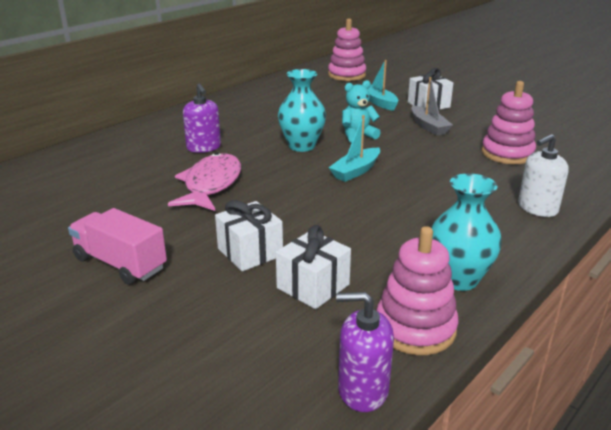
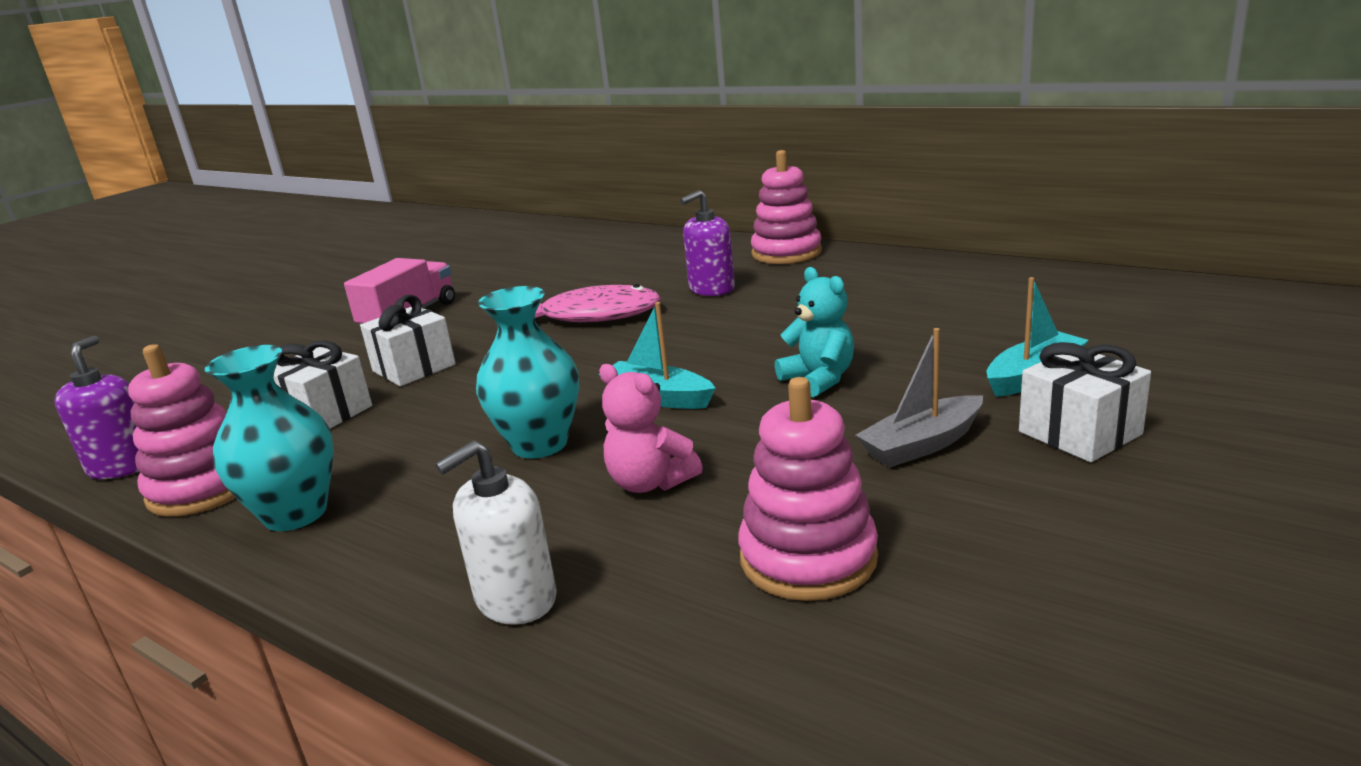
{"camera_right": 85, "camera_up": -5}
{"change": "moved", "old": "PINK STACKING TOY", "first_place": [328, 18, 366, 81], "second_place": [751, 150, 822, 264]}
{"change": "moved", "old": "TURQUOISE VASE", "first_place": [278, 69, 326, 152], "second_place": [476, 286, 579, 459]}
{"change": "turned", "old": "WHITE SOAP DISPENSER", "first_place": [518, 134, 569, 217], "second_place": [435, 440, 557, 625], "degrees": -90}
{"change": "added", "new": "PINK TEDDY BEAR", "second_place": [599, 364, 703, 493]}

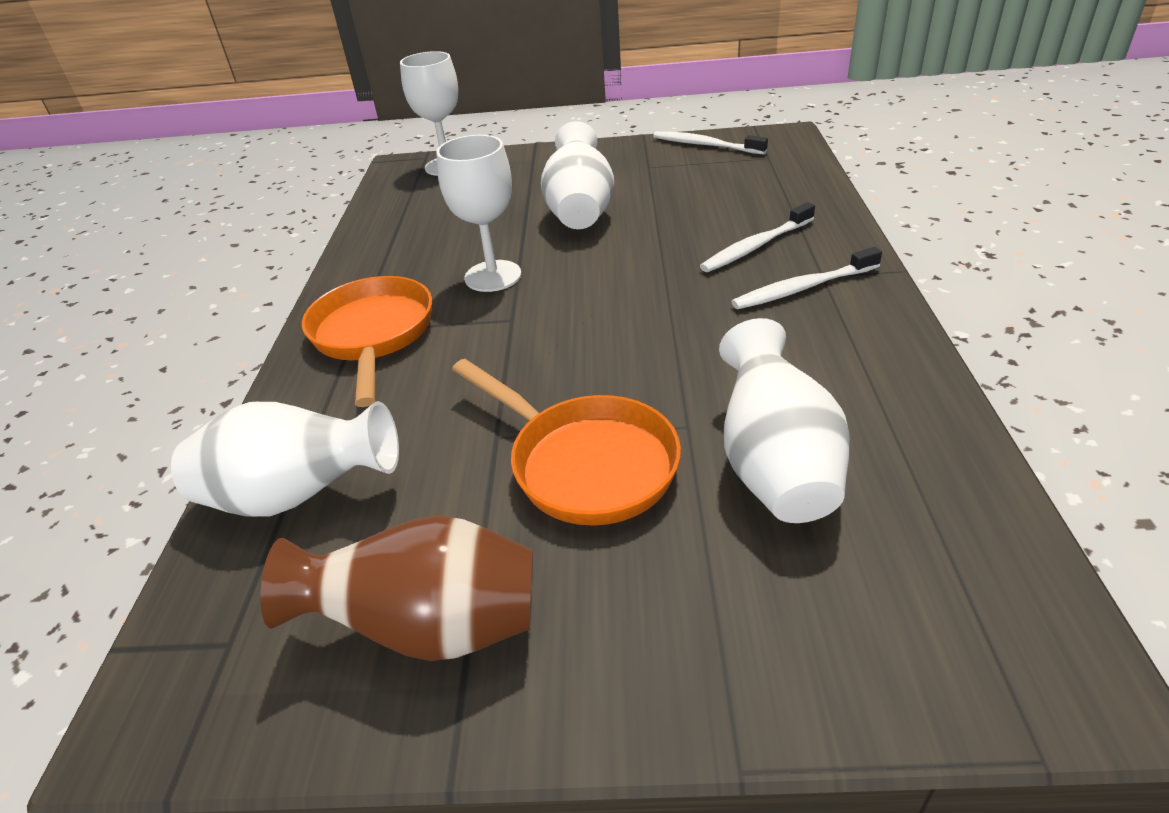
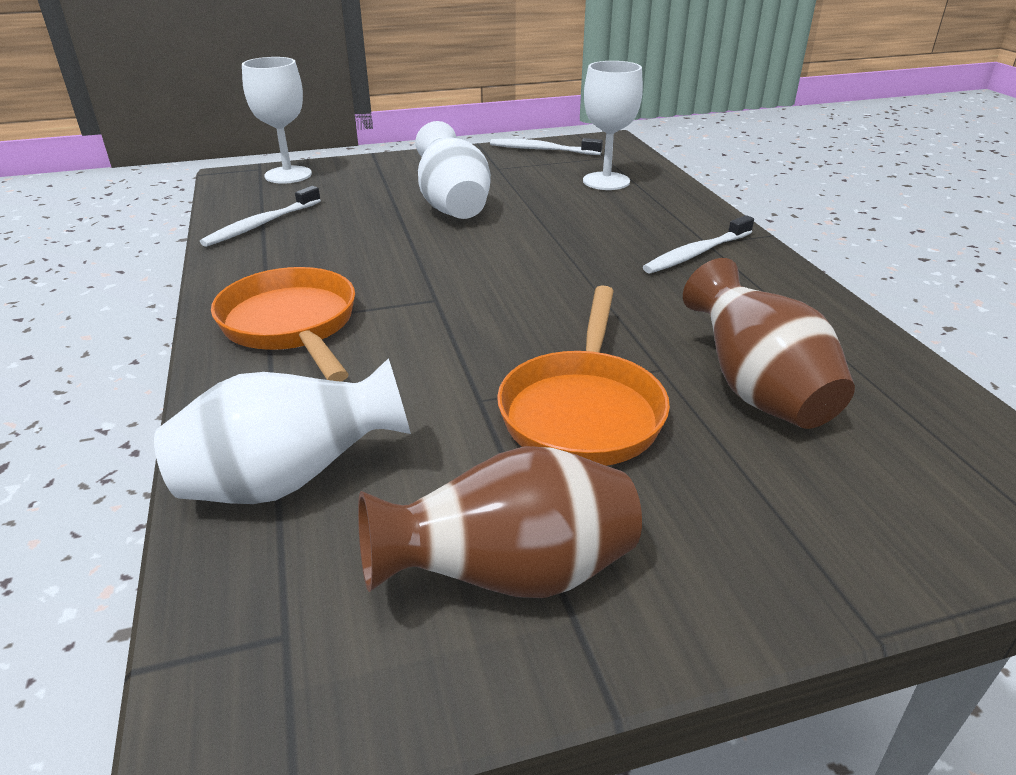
{"camera_right": -20, "camera_up": -5}
{"change": "moved", "old": "WHITE GOBLET", "first_place": [436, 135, 521, 292], "second_place": [583, 61, 643, 190]}
{"change": "moved", "old": "WHITE TOOTHBRUSH", "first_place": [700, 202, 815, 272], "second_place": [200, 186, 321, 247]}
{"change": "recoloured", "old": "WHITE VASE", "new": "BROWN VASE", "first_place": [719, 318, 850, 523], "second_place": [683, 258, 855, 429]}
{"change": "turned", "old": "ORANGE PAN", "first_place": [452, 359, 681, 526], "second_place": [497, 286, 670, 466], "degrees": 75}

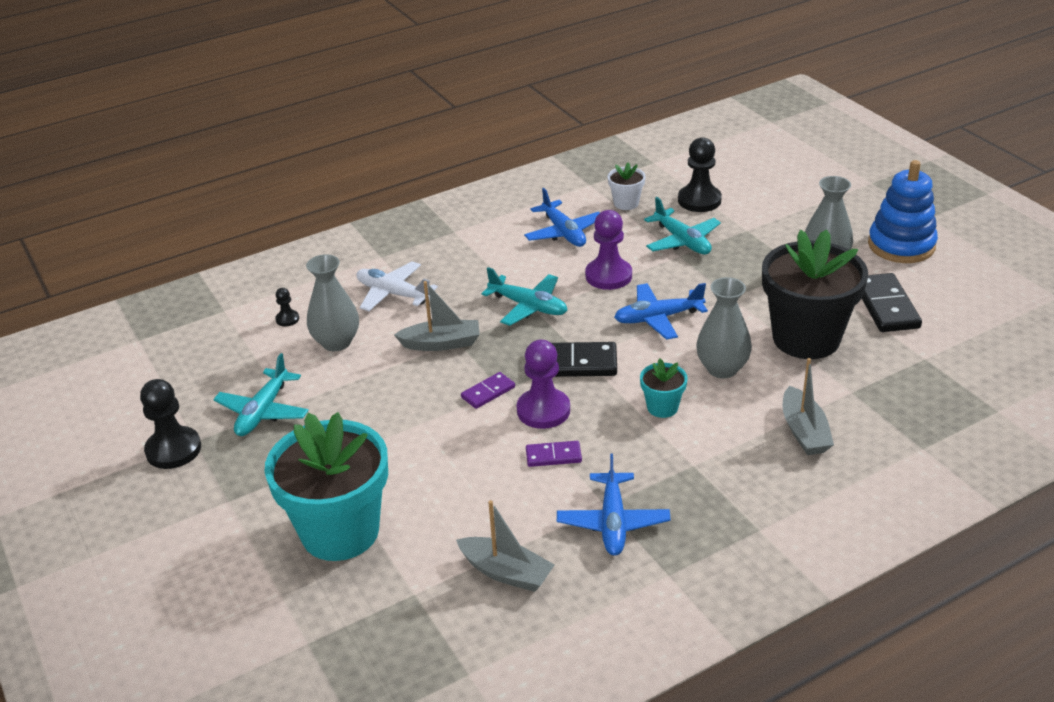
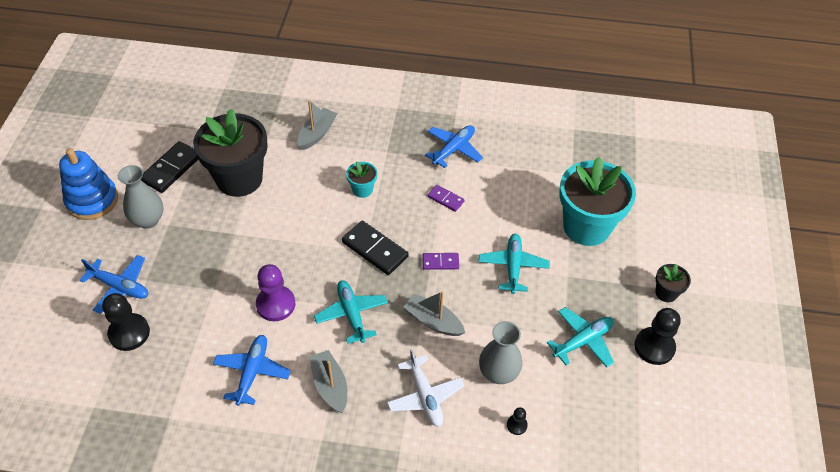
{"camera_right": -145, "camera_up": 15}
{"change": "removed", "old": "WHITE FLOWER POT", "first_place": [608, 162, 646, 210]}
{"change": "moved", "old": "TURQUOISE PLANE", "first_place": [644, 197, 721, 254], "second_place": [478, 234, 550, 294]}
{"change": "removed", "old": "GREY VASE", "first_place": [696, 277, 752, 378]}
{"change": "moved", "old": "BLUE PLANE", "first_place": [614, 283, 708, 340], "second_place": [79, 255, 148, 314]}
{"change": "removed", "old": "PURPLE PAWN", "first_place": [517, 340, 570, 429]}
{"change": "moved", "old": "GREY BOAT", "first_place": [456, 500, 555, 592], "second_place": [310, 350, 347, 413]}
{"change": "added", "new": "BLACK FLOWER POT", "second_place": [655, 264, 691, 302]}

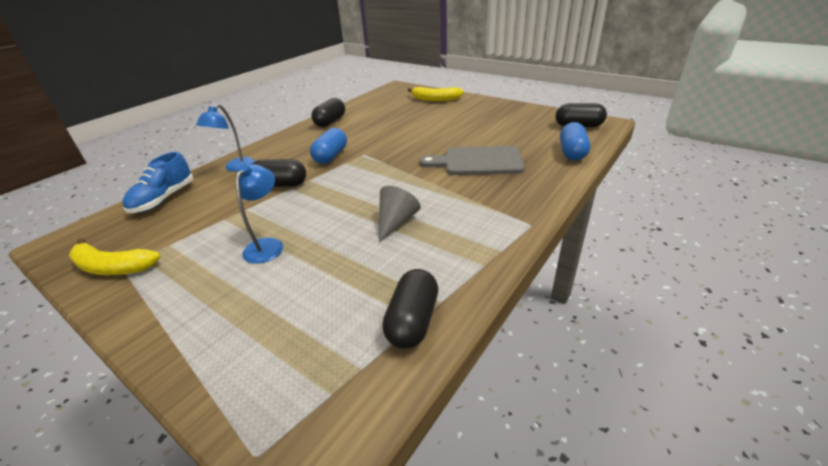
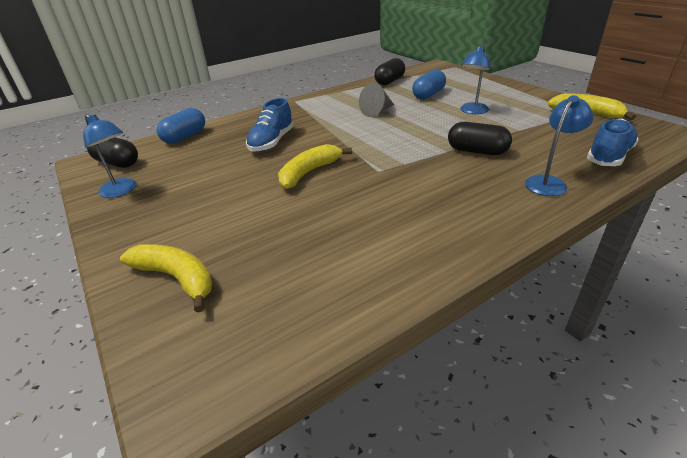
{"camera_right": -160, "camera_up": 0}
{"change": "removed", "old": "BLACK CAPSULE", "first_place": [311, 98, 345, 127]}
{"change": "moved", "old": "BLUE CAPSULE", "first_place": [310, 128, 347, 164], "second_place": [412, 70, 446, 100]}
{"change": "replaced", "old": "GREY CUTTING BOARD", "new": "BLUE SHOE", "first_place": [420, 146, 525, 175], "second_place": [246, 98, 294, 152]}
{"change": "added", "new": "BLUE LAMP", "second_place": [83, 114, 137, 198]}
{"change": "added", "new": "YELLOW BANANA", "second_place": [278, 144, 352, 189]}

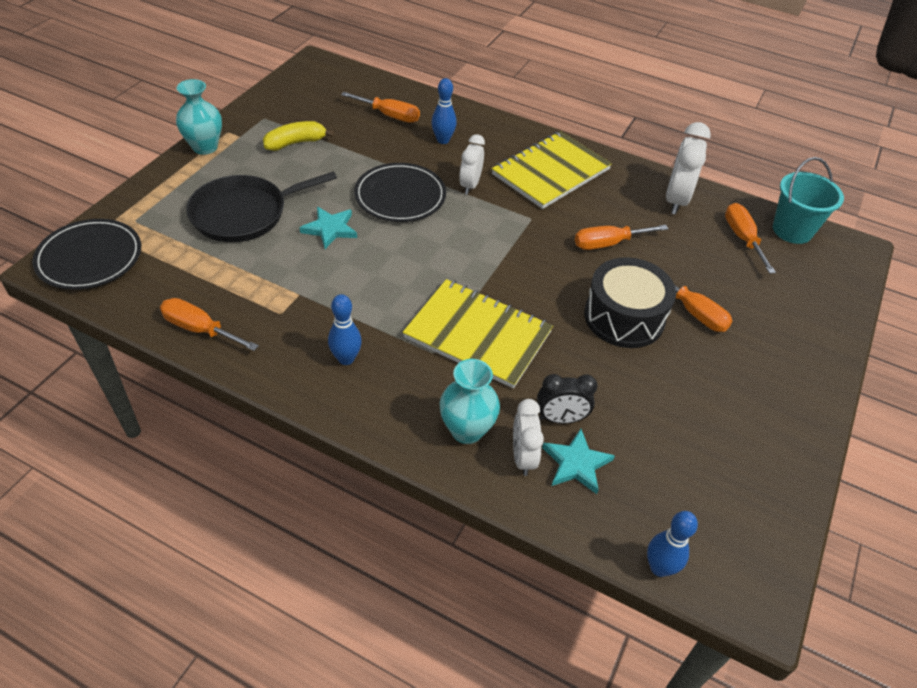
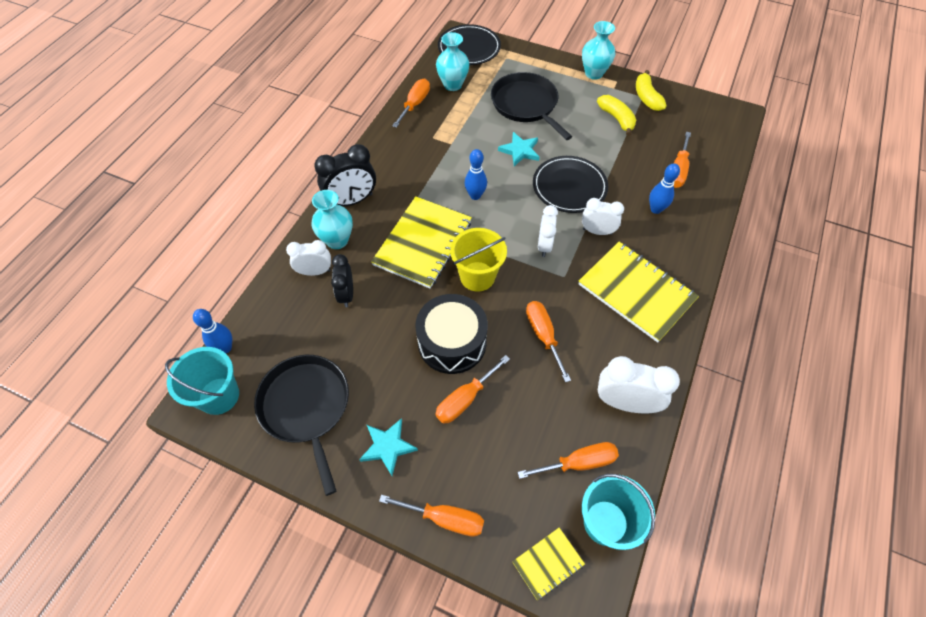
{"camera_right": 90, "camera_up": 10}
{"change": "moved", "old": "BLUE BOWLING PIN", "first_place": [328, 294, 362, 365], "second_place": [464, 149, 487, 200]}
{"change": "moved", "old": "TURQUOISE STAR", "first_place": [542, 429, 615, 494], "second_place": [359, 418, 418, 476]}
{"change": "added", "new": "TURQUOISE VASE", "second_place": [436, 32, 469, 91]}
{"change": "added", "new": "YELLOW BANANA", "second_place": [636, 70, 667, 111]}
{"change": "added", "new": "BLACK CLOCK", "second_place": [314, 144, 376, 206]}
{"change": "added", "new": "WHITE CLOCK", "second_place": [538, 205, 558, 257]}
{"change": "added", "new": "YELLOW BUCKET", "second_place": [450, 228, 507, 292]}
{"change": "added", "new": "TURQUOISE BUCKET", "second_place": [165, 347, 239, 415]}
{"change": "added", "new": "BLACK PAN", "second_place": [254, 355, 349, 496]}
{"change": "added", "new": "ORANGE SCREWDRIVER", "second_place": [379, 494, 484, 537]}
{"change": "added", "new": "YELLOW NOTEBOOK", "second_place": [512, 528, 585, 600]}

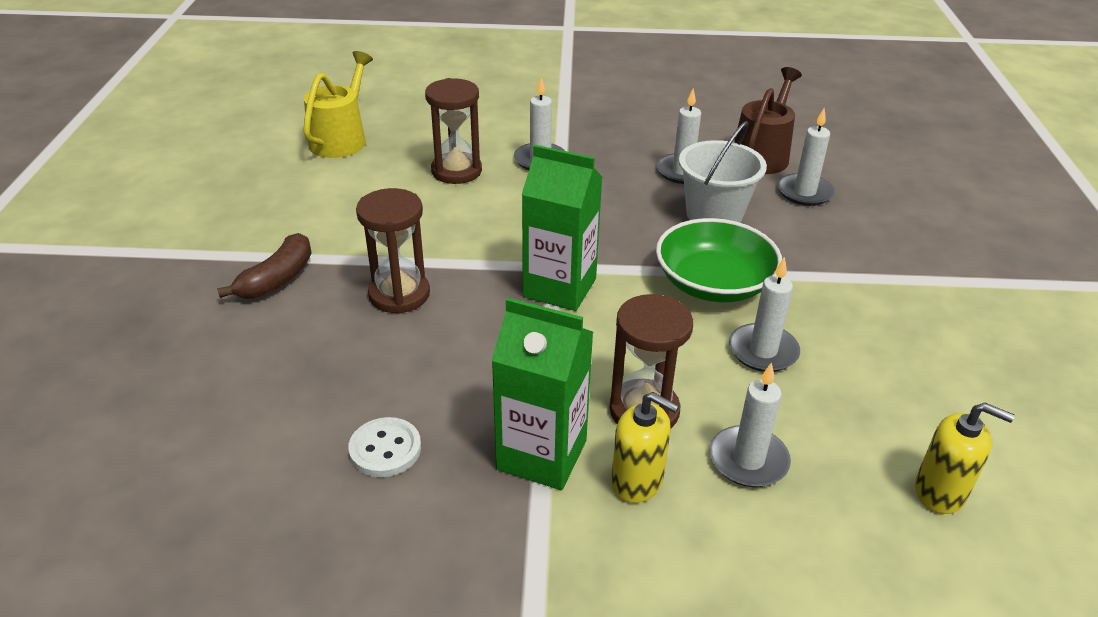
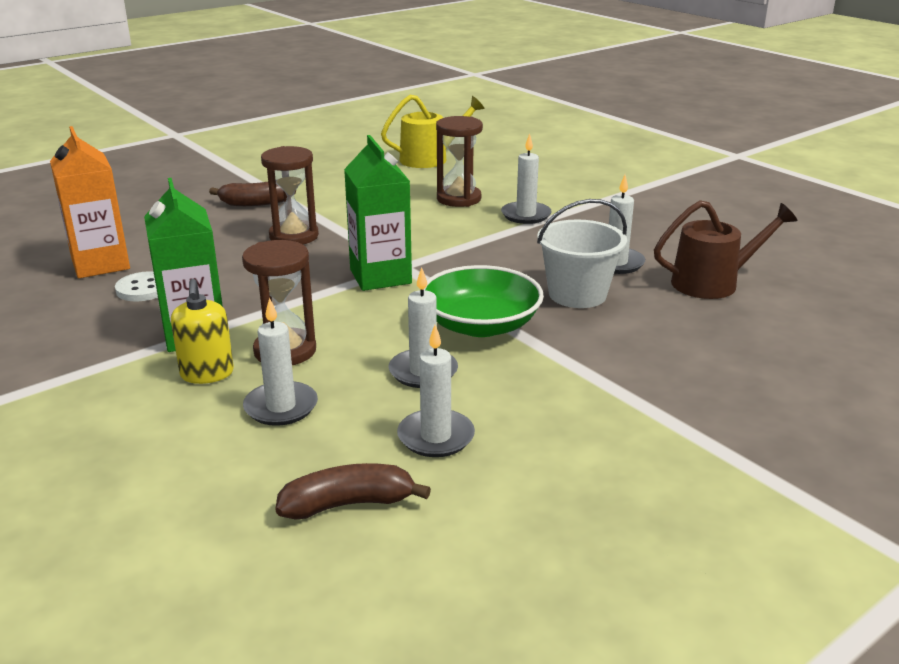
{"camera_right": 50, "camera_up": -10}
{"change": "moved", "old": "WHITE CANDLE", "first_place": [778, 108, 835, 206], "second_place": [397, 325, 475, 457]}
{"change": "replaced", "old": "YELLOW SOAP DISPENSER", "new": "BROWN BANANA", "first_place": [915, 403, 1015, 514], "second_place": [275, 463, 431, 520]}
{"change": "added", "new": "ORANGE CARTON", "second_place": [50, 126, 130, 278]}

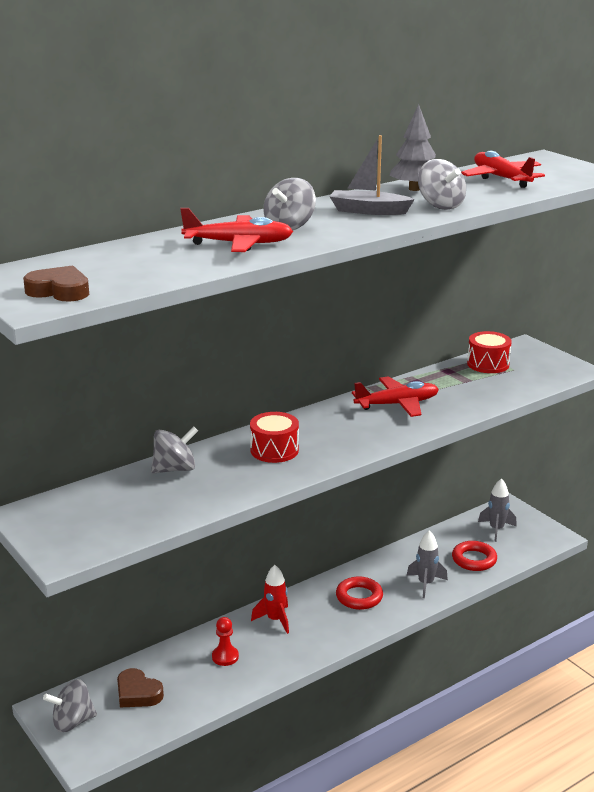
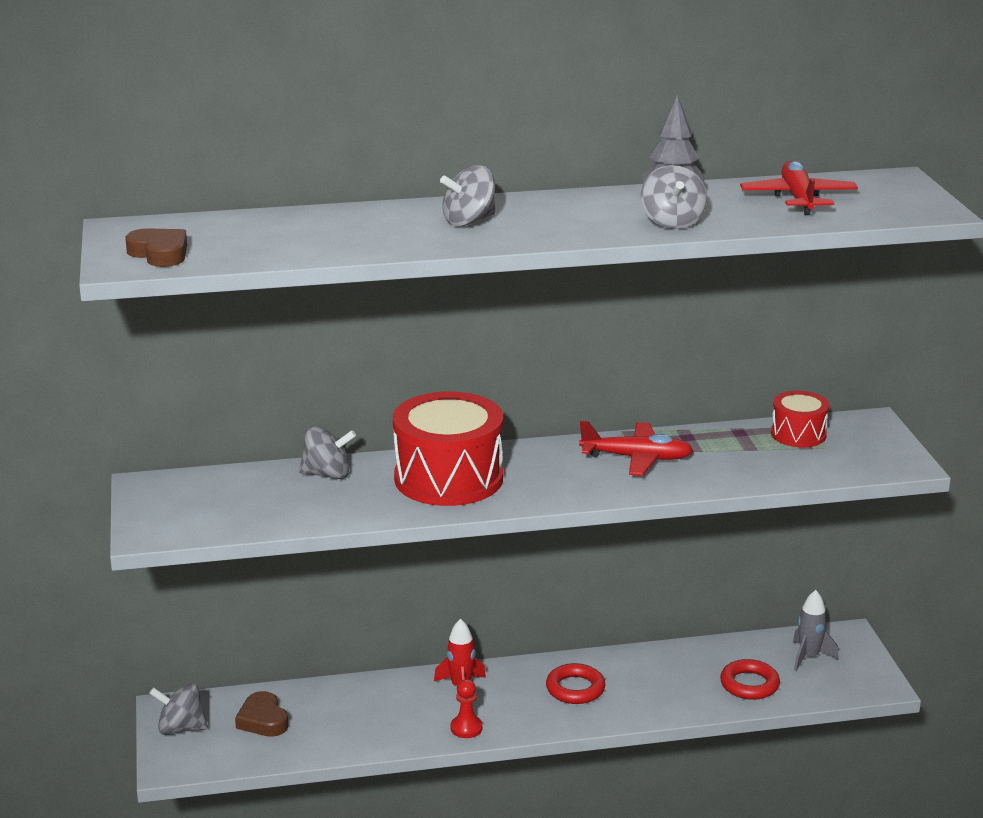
{"camera_right": 25, "camera_up": 0}
{"change": "removed", "old": "GREY BOAT", "first_place": [330, 135, 415, 215]}
{"change": "removed", "old": "RED PLANE", "first_place": [180, 208, 293, 252]}
{"change": "resized", "old": "RED DRUM", "first_place": [250, 412, 299, 463], "second_place": [393, 392, 503, 506], "factor": 1.9}
{"change": "removed", "old": "GREY ROCKET", "first_place": [407, 530, 448, 598]}
{"change": "moved", "old": "RED PAWN", "first_place": [212, 617, 239, 666], "second_place": [451, 679, 483, 738]}

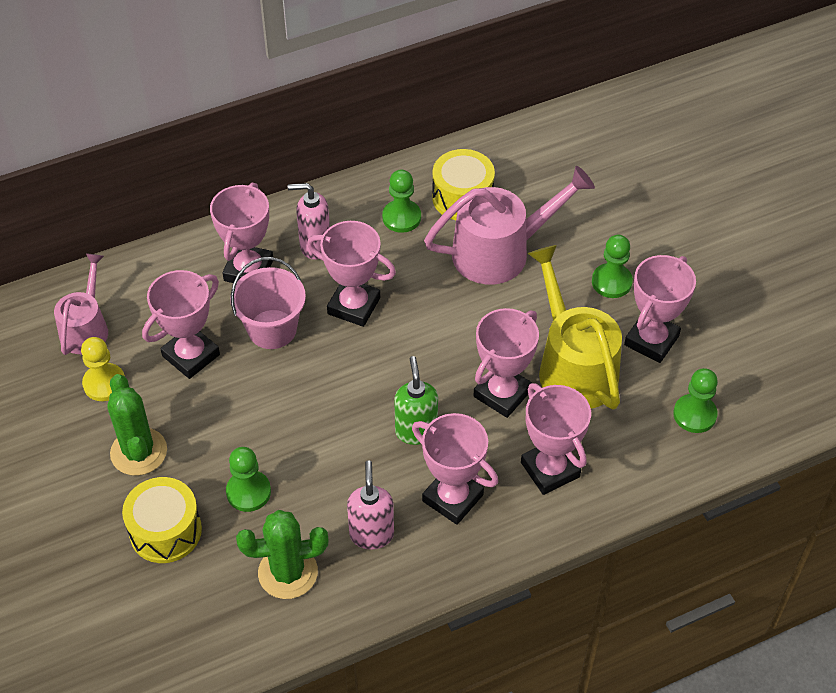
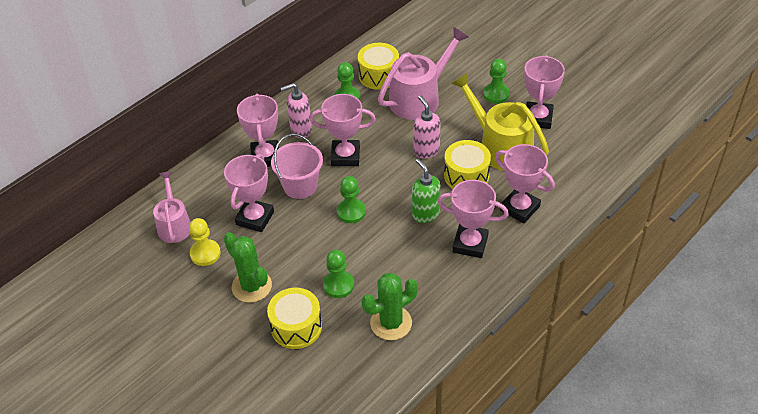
{"camera_right": -20, "camera_up": -5}
{"change": "replaced", "old": "PINK TROPHY", "new": "YELLOW DRUM", "first_place": [474, 308, 539, 418], "second_place": [444, 140, 491, 189]}
{"change": "moved", "old": "GREEN PAWN", "first_place": [673, 368, 718, 433], "second_place": [337, 176, 366, 223]}
{"change": "moved", "old": "PINK SOAP DISPENSER", "first_place": [347, 460, 394, 549], "second_place": [413, 95, 440, 158]}

